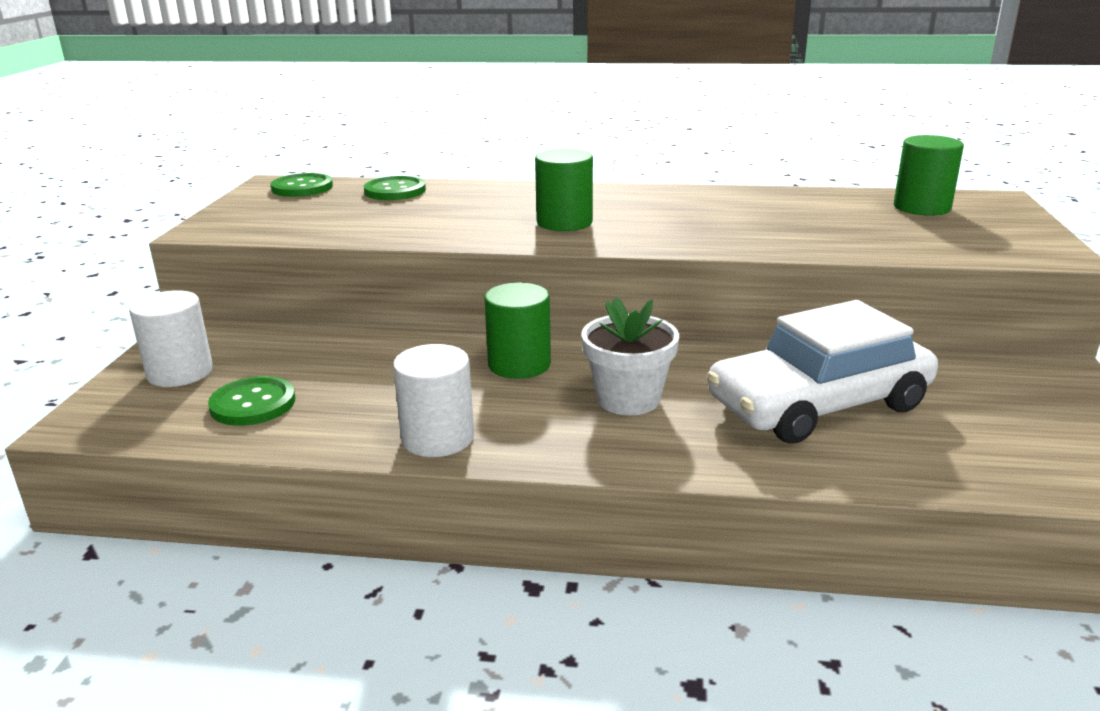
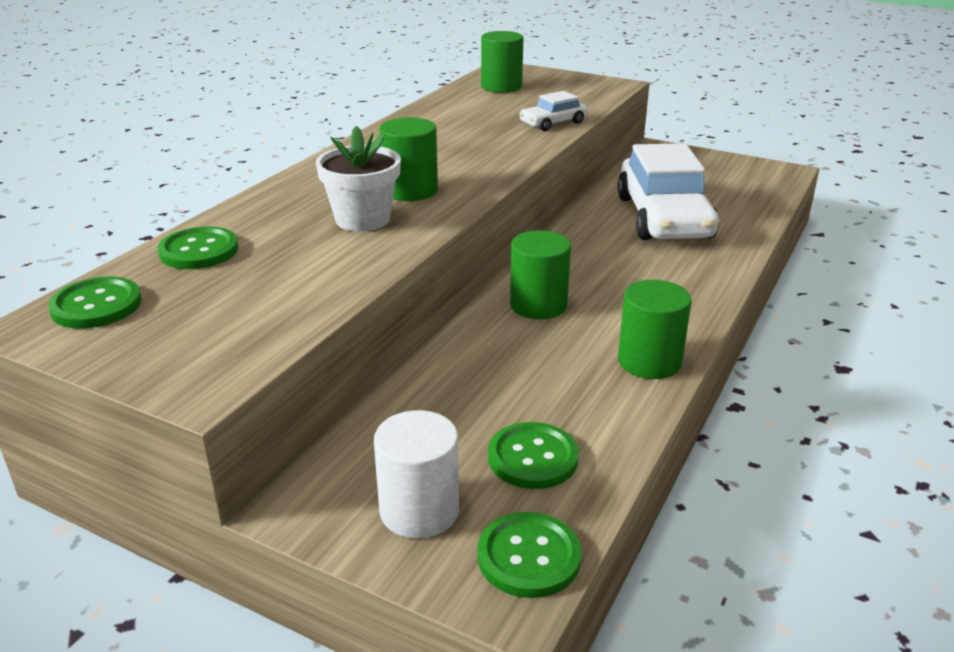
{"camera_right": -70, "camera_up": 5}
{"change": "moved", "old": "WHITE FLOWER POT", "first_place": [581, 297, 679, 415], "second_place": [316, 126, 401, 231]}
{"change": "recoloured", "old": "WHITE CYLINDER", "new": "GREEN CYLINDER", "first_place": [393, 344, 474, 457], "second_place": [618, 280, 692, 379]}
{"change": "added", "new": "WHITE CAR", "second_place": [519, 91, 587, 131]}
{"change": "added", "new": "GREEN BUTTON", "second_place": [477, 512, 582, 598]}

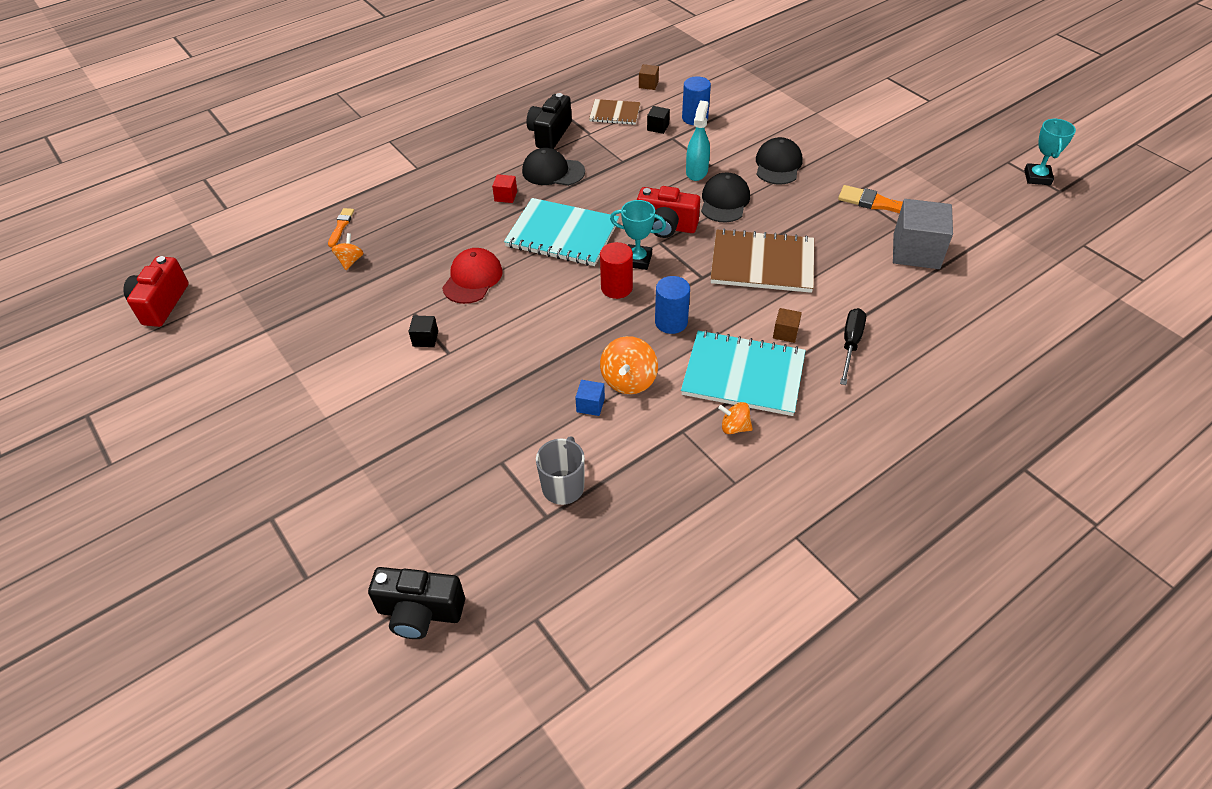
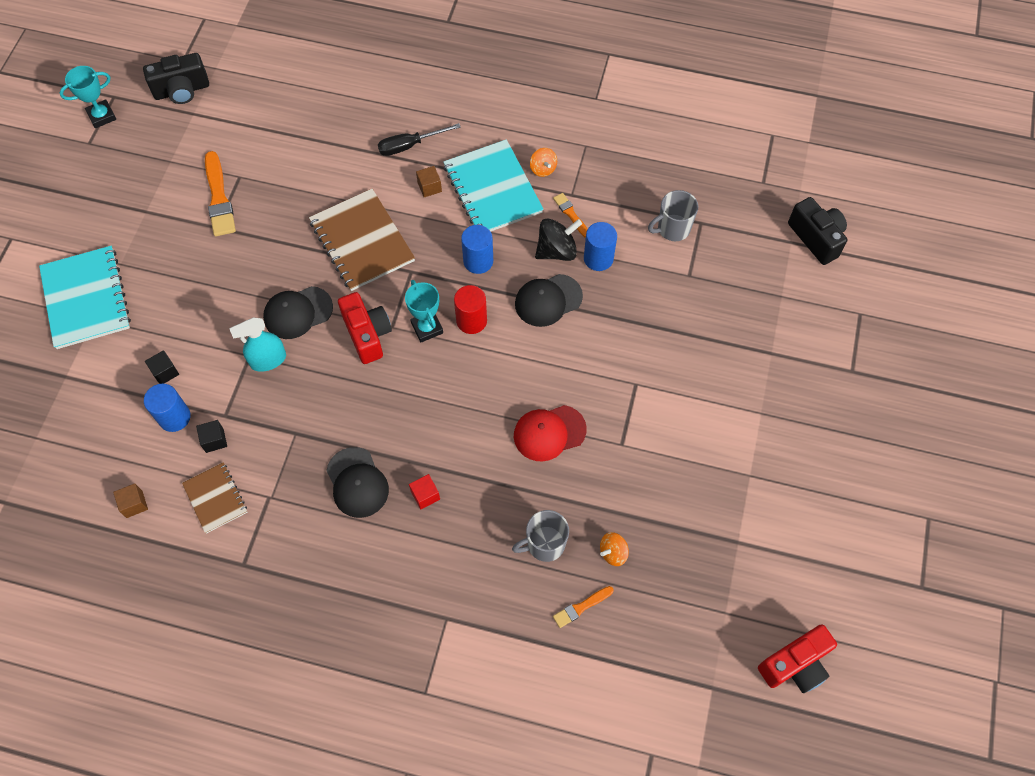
{"camera_right": -130, "camera_up": 15}
{"change": "moved", "old": "BLACK CAMERA", "first_place": [526, 93, 572, 149], "second_place": [143, 53, 209, 104]}
{"change": "moved", "old": "BLACK CAP", "first_place": [756, 137, 802, 185], "second_place": [515, 274, 583, 327]}
{"change": "moved", "old": "TURQUOISE NOTEBOOK", "first_place": [504, 198, 619, 266], "second_place": [39, 246, 131, 349]}
{"change": "removed", "old": "GREY CUBE", "first_place": [893, 199, 953, 269]}
{"change": "moved", "old": "BLACK CUBE", "first_place": [409, 316, 438, 347], "second_place": [145, 350, 179, 384]}
{"change": "recoloured", "old": "ORANGE SPINNING TOP", "new": "BLACK SPINNING TOP", "first_place": [600, 336, 658, 394], "second_place": [535, 219, 582, 261]}
{"change": "replaced", "old": "BLUE CUBE", "new": "BLUE CYLINDER", "first_place": [575, 380, 605, 416], "second_place": [584, 222, 617, 271]}
{"change": "added", "new": "ORANGE BRUSH", "second_place": [553, 193, 588, 238]}
{"change": "added", "new": "GREY MUG", "second_place": [512, 510, 569, 562]}

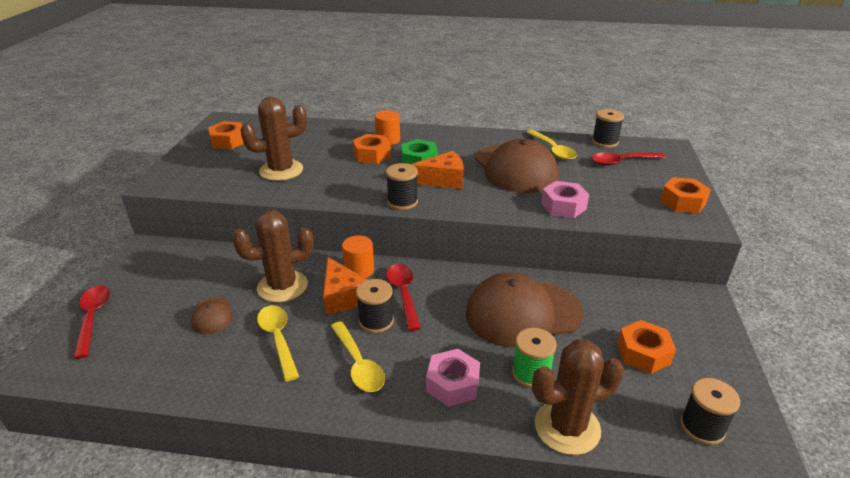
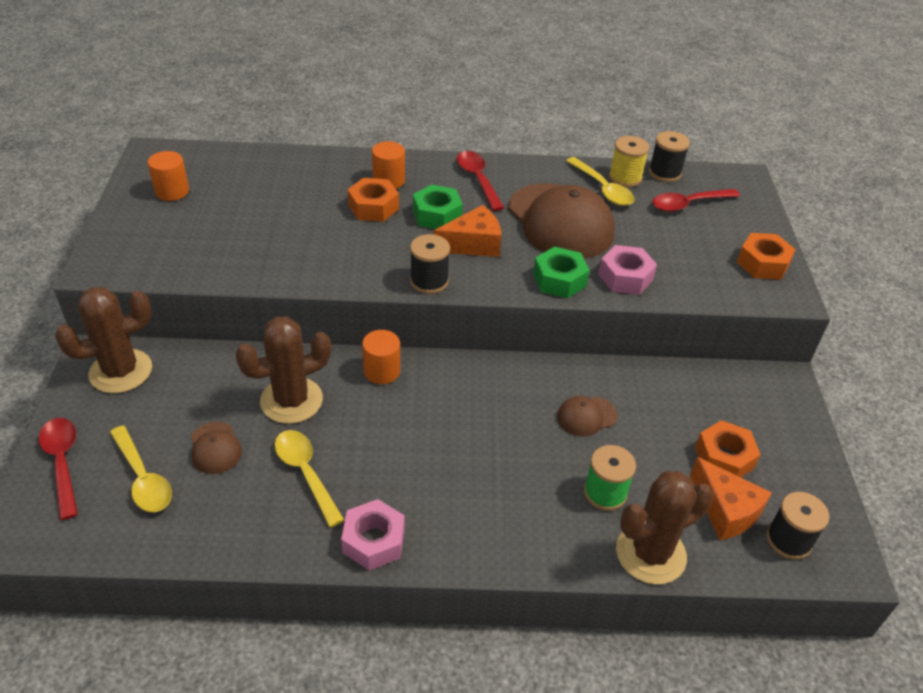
{"camera_right": -10, "camera_up": 10}
{"change": "moved", "old": "BROWN CACTUS", "first_place": [240, 97, 307, 181], "second_place": [55, 287, 152, 393]}
{"change": "replaced", "old": "ORANGE NUT", "new": "ORANGE CYLINDER", "first_place": [208, 121, 244, 149], "second_place": [148, 151, 189, 201]}
{"change": "moved", "old": "ORANGE CHEESE", "first_place": [323, 257, 368, 314], "second_place": [690, 457, 772, 540]}
{"change": "moved", "old": "RED SPOON", "first_place": [386, 264, 421, 331], "second_place": [457, 151, 504, 211]}
{"change": "resized", "old": "BROWN CAP", "first_place": [466, 273, 584, 348], "second_place": [557, 396, 618, 437], "factor": 0.45}
{"change": "removed", "old": "BLACK SPOOL", "first_place": [356, 279, 394, 333]}
{"change": "moved", "old": "YELLOW SPOON", "first_place": [331, 321, 385, 392], "second_place": [110, 426, 172, 512]}
{"change": "moved", "old": "PINK NUT", "first_place": [426, 349, 480, 407], "second_place": [341, 499, 404, 571]}
{"change": "added", "new": "YELLOW SPOOL", "second_place": [609, 136, 649, 187]}
{"change": "added", "new": "GREEN NUT", "second_place": [533, 247, 590, 298]}

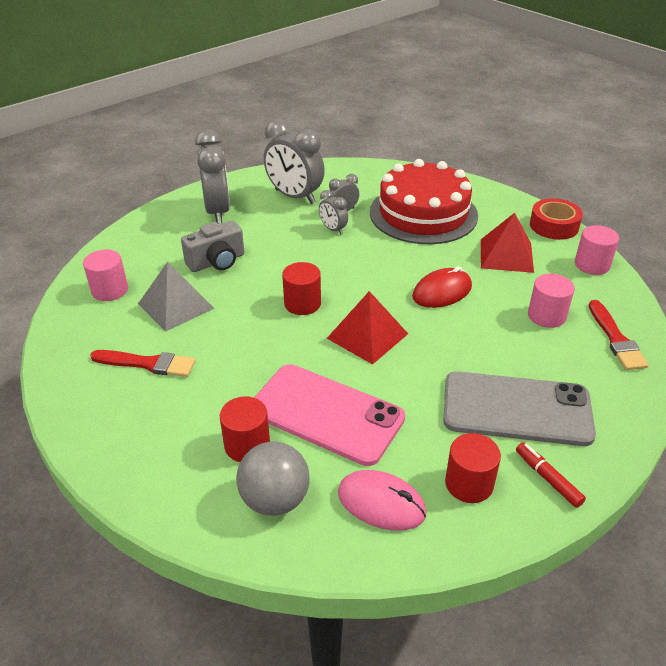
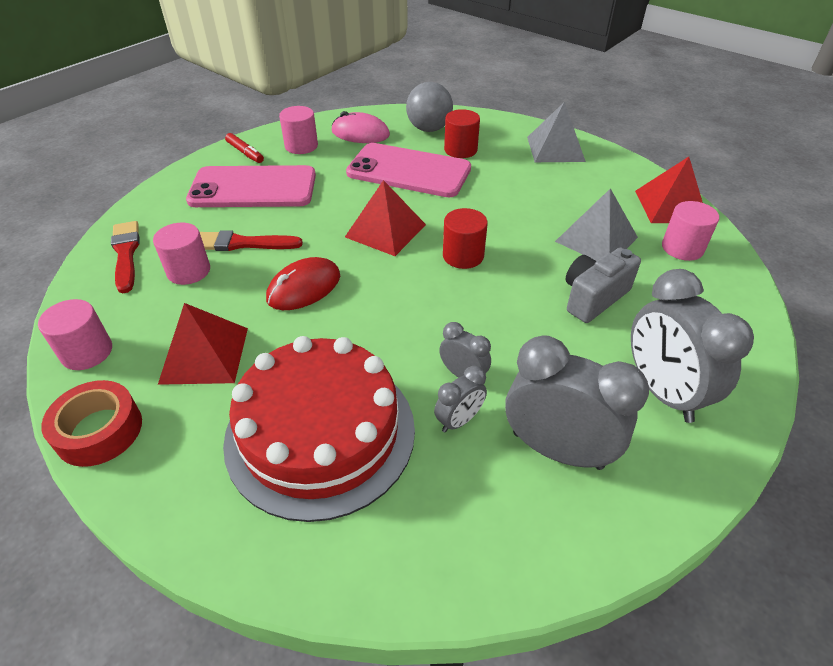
{"camera_right": 170, "camera_up": 5}
{"change": "moved", "old": "RED BRUSH", "first_place": [90, 350, 196, 377], "second_place": [200, 230, 303, 251]}
{"change": "recoloured", "old": "GREY PHONE", "new": "PINK PHONE", "first_place": [443, 371, 596, 446], "second_place": [186, 165, 316, 207]}
{"change": "recoloured", "old": "RED CYLINDER", "new": "PINK CYLINDER", "first_place": [445, 433, 501, 503], "second_place": [279, 106, 318, 154]}
{"change": "added", "new": "GREY PYRAMID", "second_place": [527, 102, 586, 162]}
{"change": "added", "new": "RED PYRAMID", "second_place": [635, 157, 703, 223]}

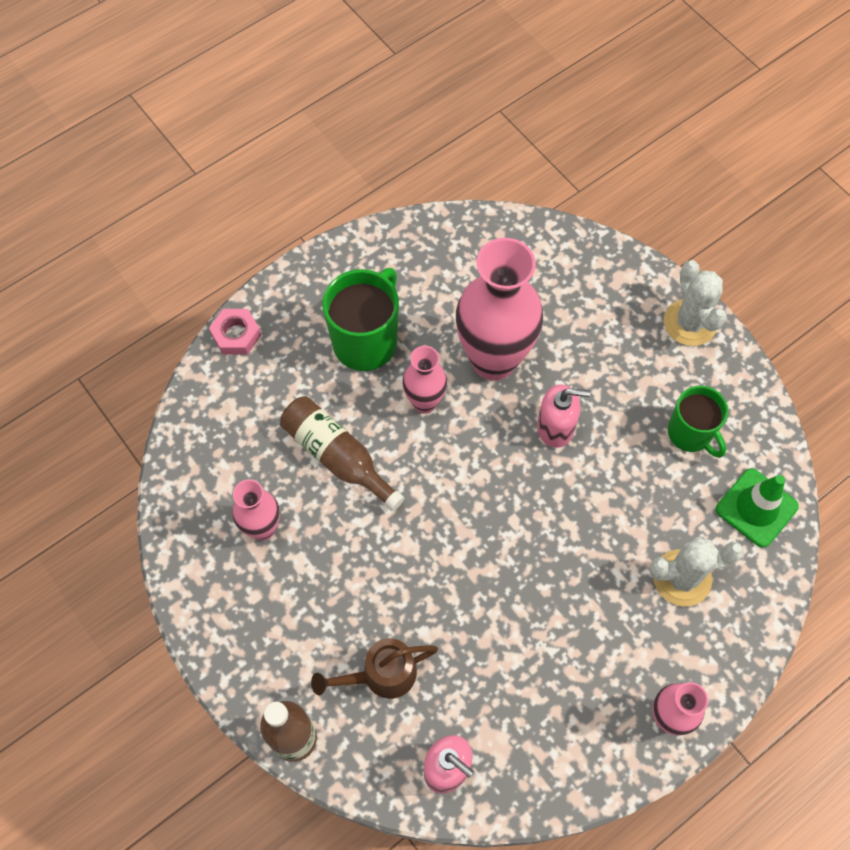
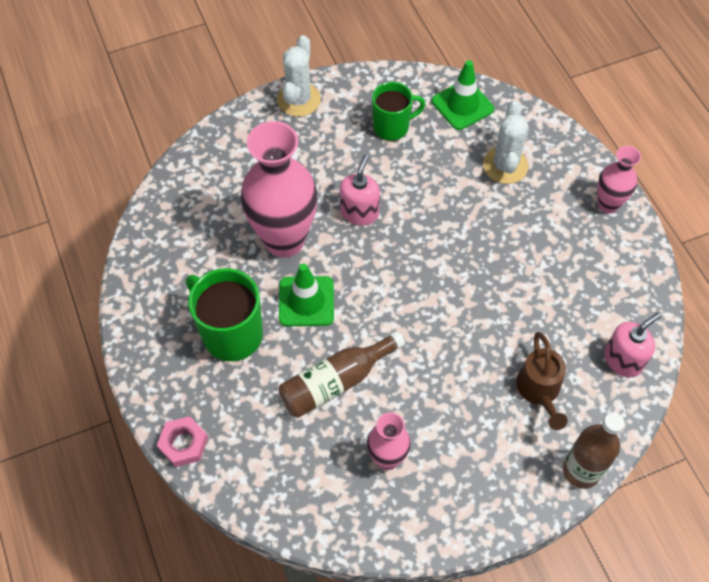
{"camera_right": -75, "camera_up": -5}
{"change": "turned", "old": "WHITE CACTUS", "first_place": [664, 260, 727, 346], "second_place": [277, 35, 321, 117], "degrees": -75}
{"change": "replaced", "old": "PINK VASE", "new": "GREEN TRAFFIC CONE", "first_place": [402, 346, 447, 414], "second_place": [279, 264, 334, 326]}

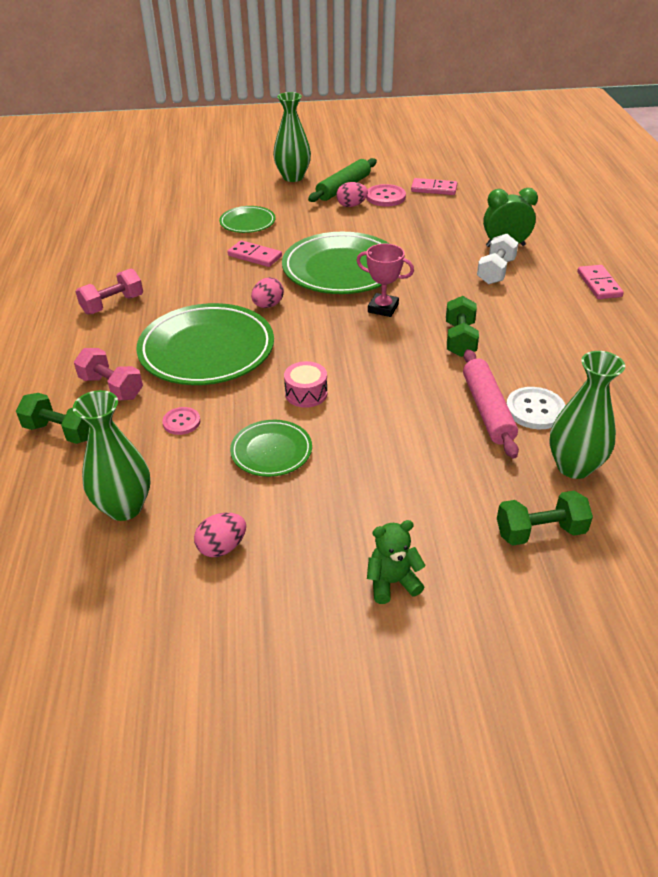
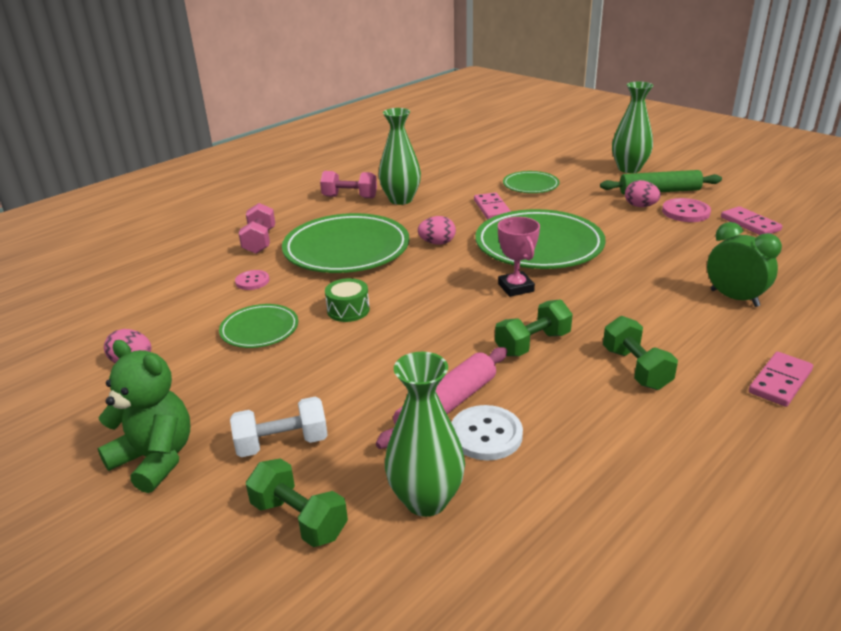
{"camera_right": 50, "camera_up": -10}
{"change": "moved", "old": "WHITE DUMBBELL", "first_place": [477, 234, 518, 284], "second_place": [230, 397, 328, 457]}
{"change": "recoloured", "old": "PINK DRUM", "new": "GREEN DRUM", "first_place": [284, 361, 327, 408], "second_place": [325, 278, 370, 322]}
{"change": "moved", "old": "GREEN VASE", "first_place": [73, 390, 150, 521], "second_place": [379, 108, 421, 205]}
{"change": "moved", "old": "GREEN DUMBBELL", "first_place": [16, 393, 89, 444], "second_place": [603, 316, 678, 390]}
{"change": "resized", "old": "GREEN TEDDY BEAR", "first_place": [367, 520, 426, 604], "second_place": [97, 340, 190, 493], "factor": 1.58}

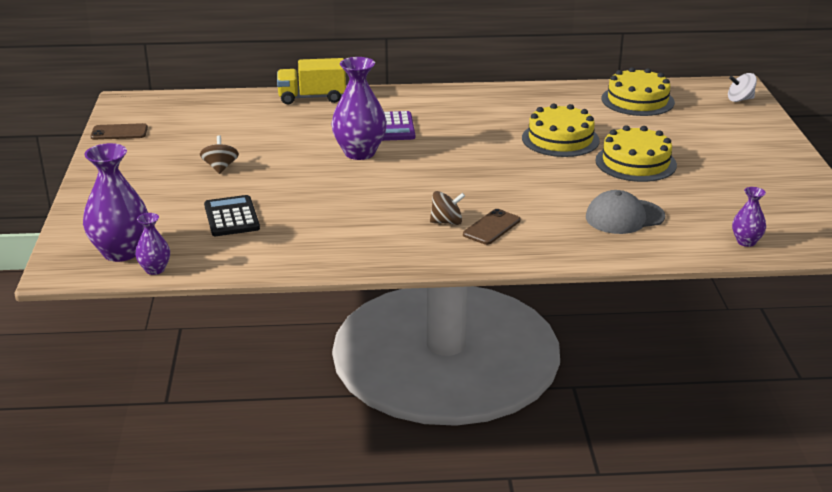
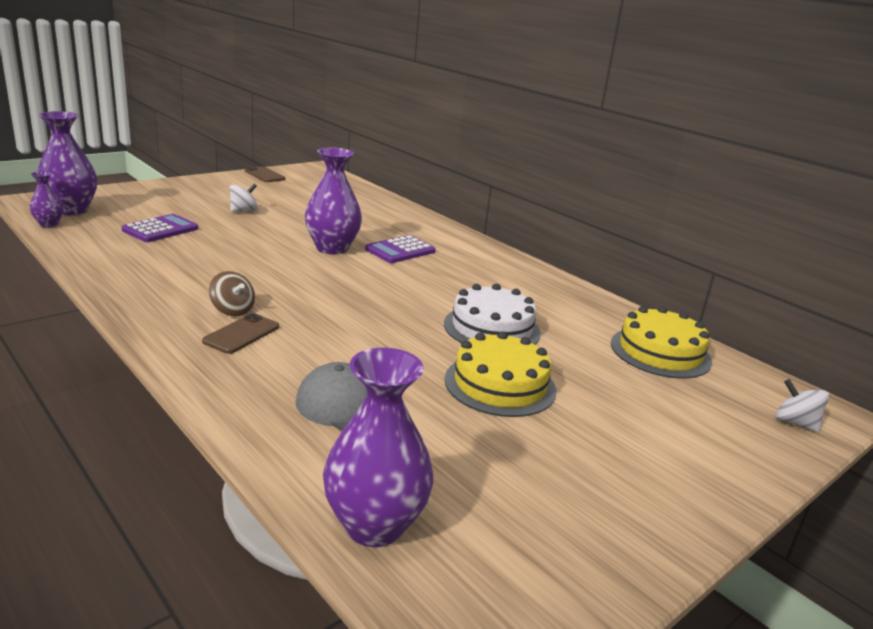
{"camera_right": 50, "camera_up": -5}
{"change": "removed", "old": "YELLOW TRUCK", "first_place": [277, 58, 346, 105]}
{"change": "recoloured", "old": "YELLOW CAKE", "new": "WHITE CAKE", "first_place": [522, 103, 600, 157], "second_place": [444, 284, 541, 345]}
{"change": "recoloured", "old": "BROWN SPINNING TOP", "new": "WHITE SPINNING TOP", "first_place": [200, 135, 239, 174], "second_place": [229, 184, 258, 212]}
{"change": "resized", "old": "PURPLE VASE", "first_place": [732, 187, 766, 247], "second_place": [323, 348, 433, 547], "factor": 1.92}
{"change": "recoloured", "old": "BLACK CALCULATOR", "new": "PURPLE CALCULATOR", "first_place": [204, 195, 260, 236], "second_place": [122, 214, 198, 242]}
{"change": "turned", "old": "BROWN PHONE", "first_place": [463, 209, 520, 245], "second_place": [202, 313, 279, 354], "degrees": -60}

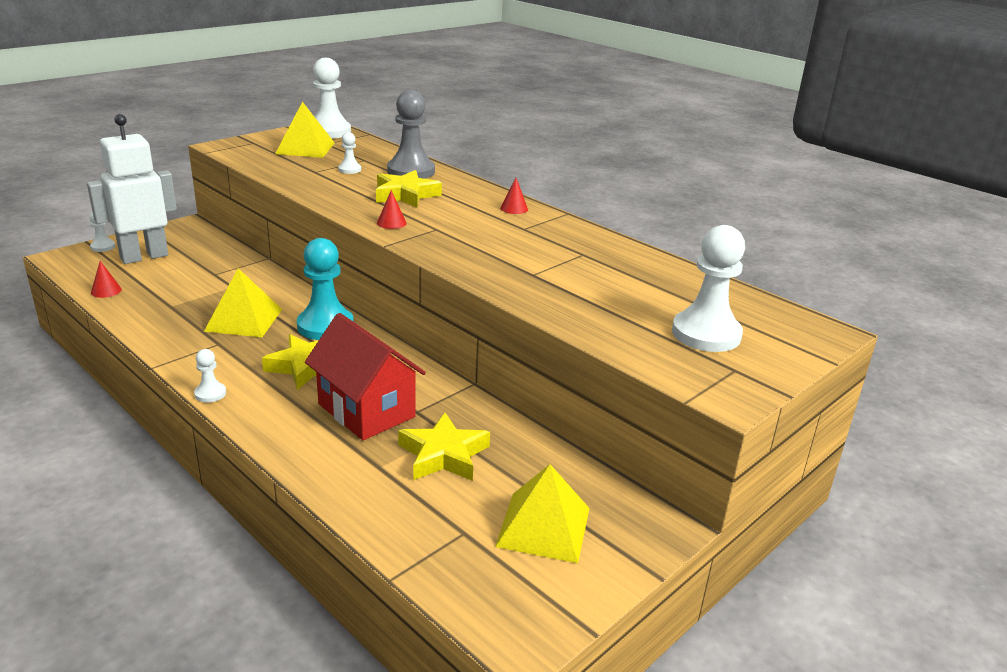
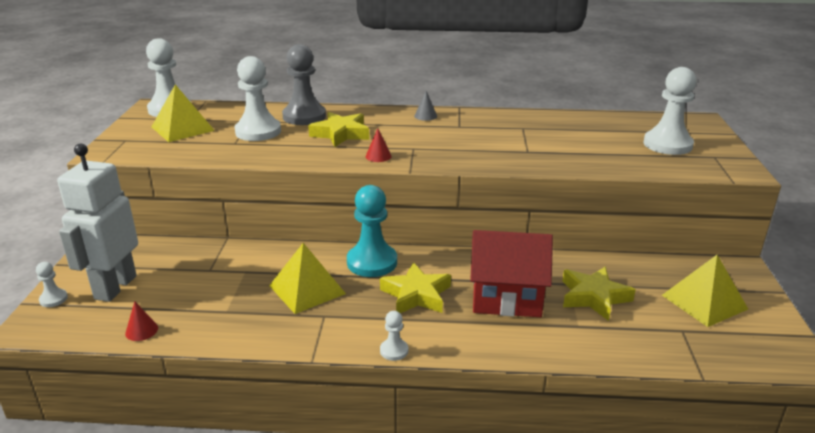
{"camera_right": -40, "camera_up": 0}
{"change": "resized", "old": "WHITE PAWN", "first_place": [338, 132, 361, 174], "second_place": [235, 56, 281, 141], "factor": 2.12}
{"change": "recoloured", "old": "RED CONE", "new": "GREY CONE", "first_place": [500, 178, 528, 214], "second_place": [414, 91, 437, 121]}

